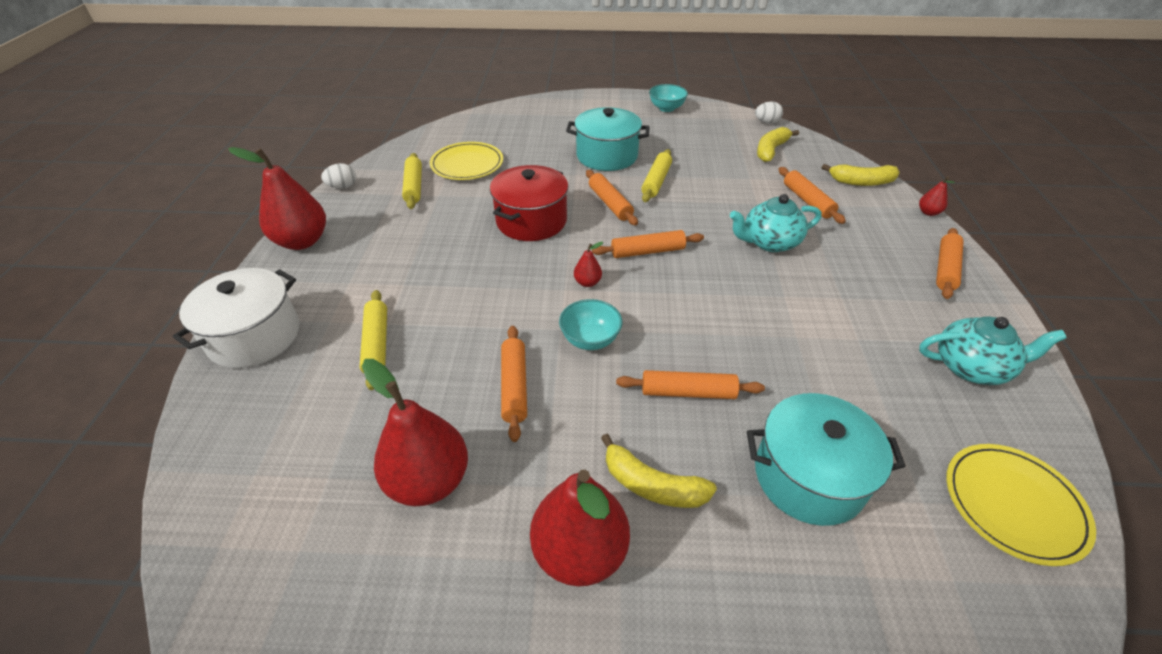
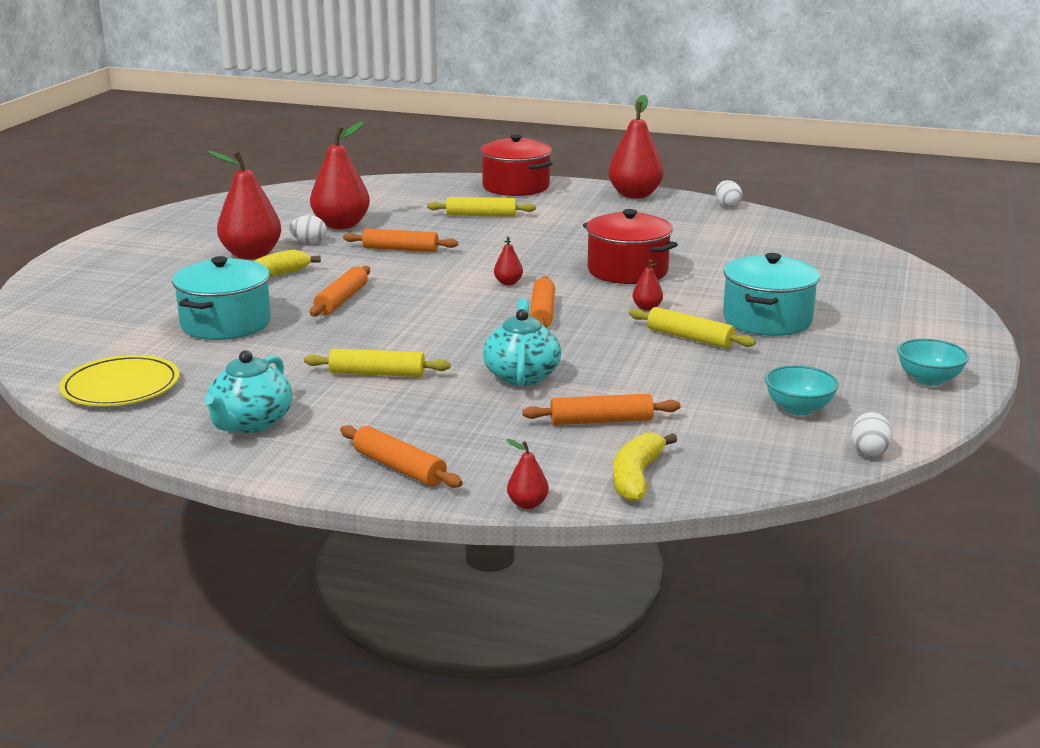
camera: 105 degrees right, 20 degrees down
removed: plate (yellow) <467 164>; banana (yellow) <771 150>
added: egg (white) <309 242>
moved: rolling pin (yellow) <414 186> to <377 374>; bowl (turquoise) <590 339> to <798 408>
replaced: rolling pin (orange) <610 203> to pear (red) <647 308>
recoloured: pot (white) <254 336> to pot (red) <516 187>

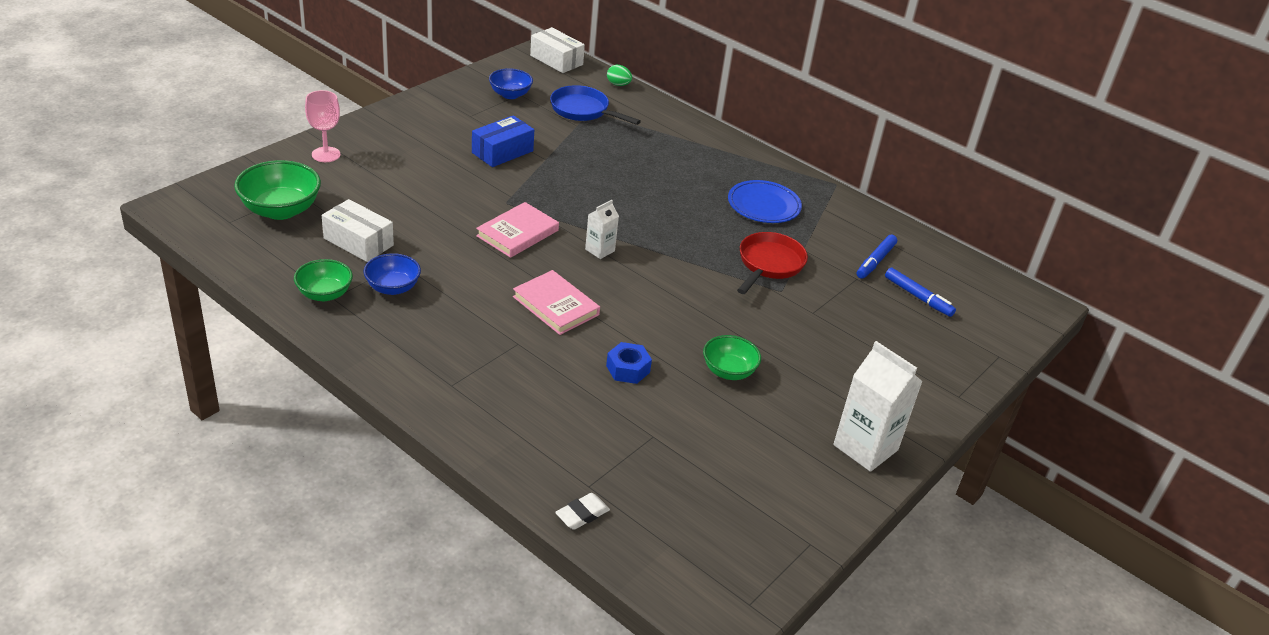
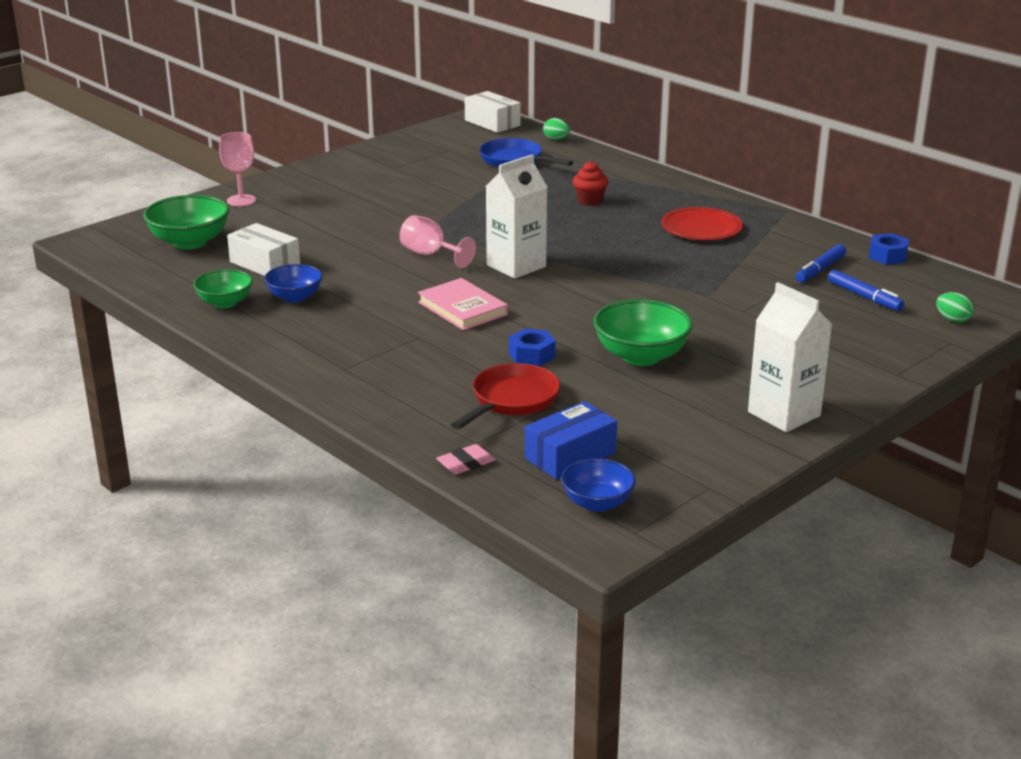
camera: 10 degrees right, 10 degrees down
added: cupcake (red) <589 201>; nut (blue) <887 256>; egg (green) <952 320>
moved: box (blue) <502 152> to <570 456>; bowl (blue) <510 94> to <597 503>; pan (red) <769 264> to <511 401>
replaced: book (pink) <517 233> to goblet (pink) <430 255>
recoloured: eraser (white) <582 514> to eraser (pink) <466 463>; plate (blue) <763 205> to plate (red) <701 228>
resized: carton (white) <600 250> = <516 266> x1.87; bowl (green) <728 371> = <641 356> x1.57

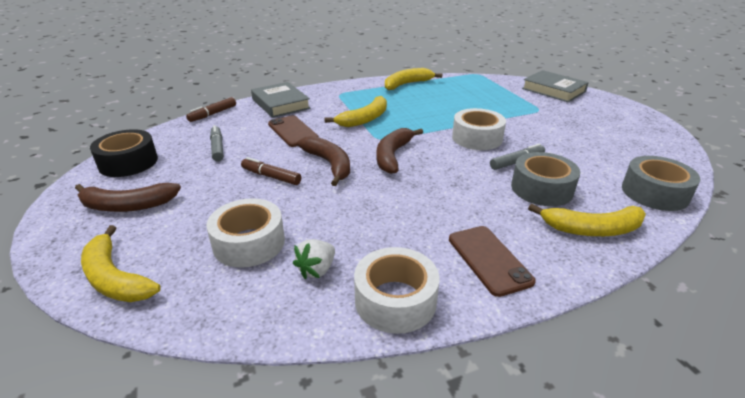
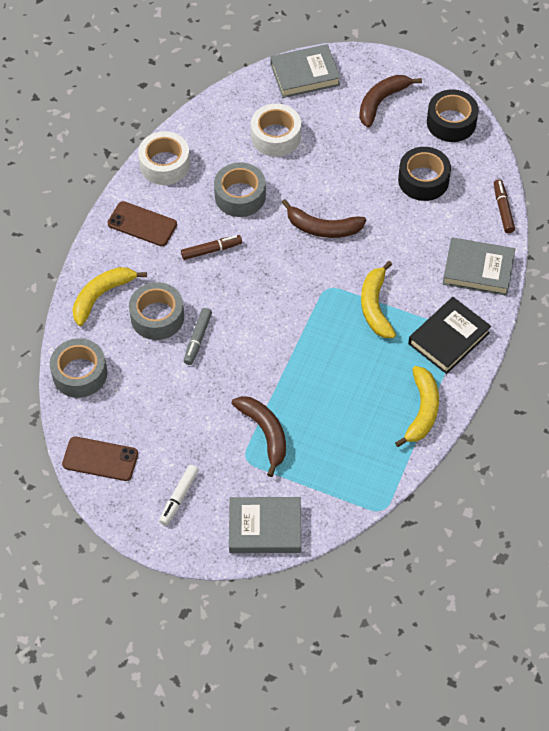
camera: 135 degrees right, 25 degrees up
removed: strawberry (white) <317 270>; tape (white) <477 138>
added: marker (white) <179 497>; tape (grey) <240 196>; book (black) <448 338>
moved: marker (brown) <271 177> to <211 250>; phone (brown) <292 131> to <100 459>; banana (brown) <393 156> to <265 433>
replaced: banana (yellow) <115 278> to book (grey) <305 74>; marker (grey) <217 148> to tape (black) <423 180>

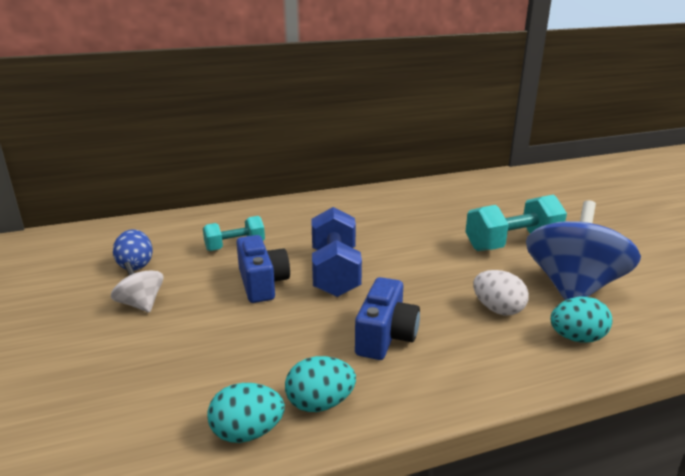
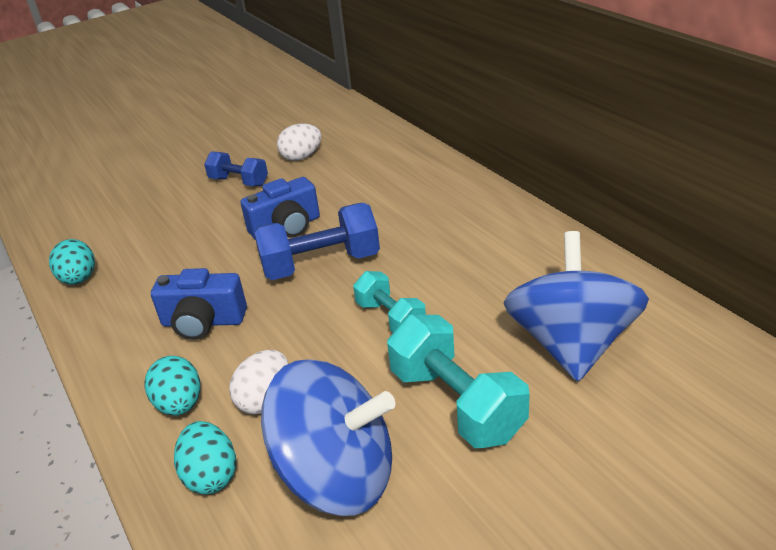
camera: 80 degrees right, 10 degrees up
added: spinning top (blue) <571 344>
moved: dumbbell (turquoise) <235 246> to <391 318>; egg (turquoise) <320 403> to <180 404>
replaced: spinning top (white) <141 304> to dumbbell (blue) <239 182>
recoloured: egg (blue) <136 265> to egg (white) <301 157>

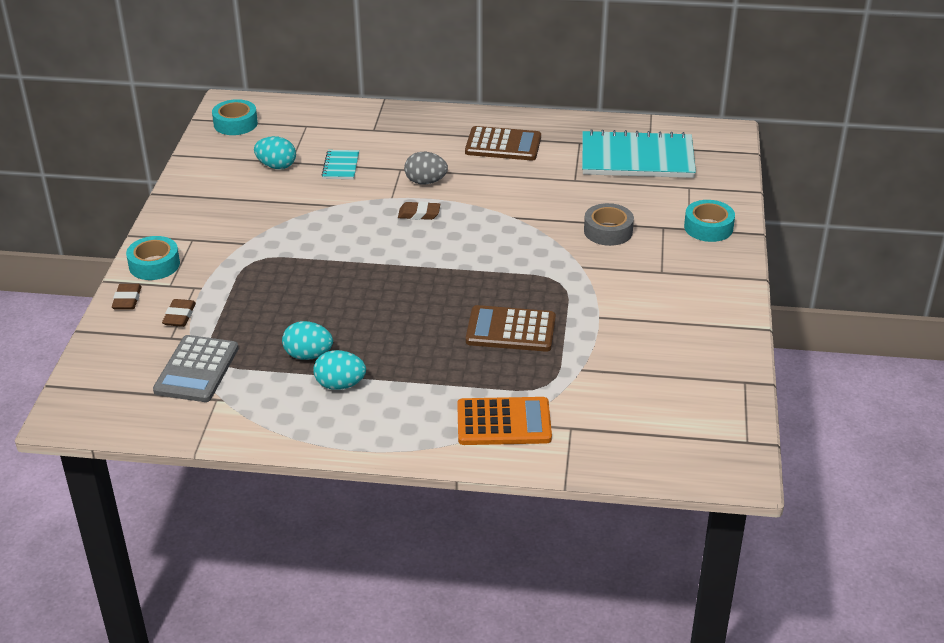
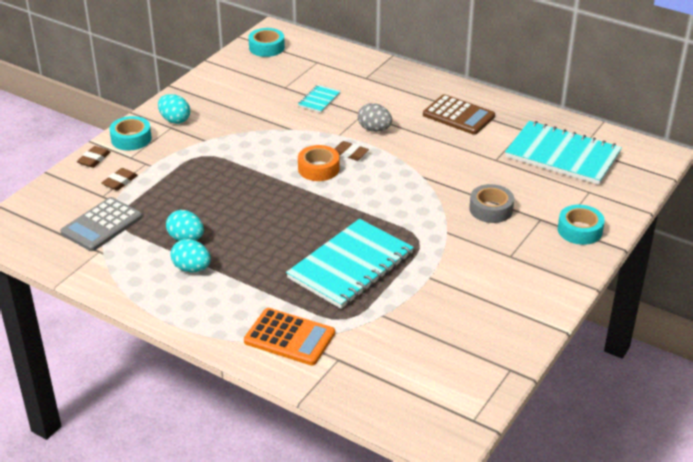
camera: 25 degrees right, 0 degrees up
added: tape (orange) <318 169>
moved: egg (turquoise) <276 166> to <175 120>
replaced: calculator (brown) <511 330> to notebook (turquoise) <351 266>

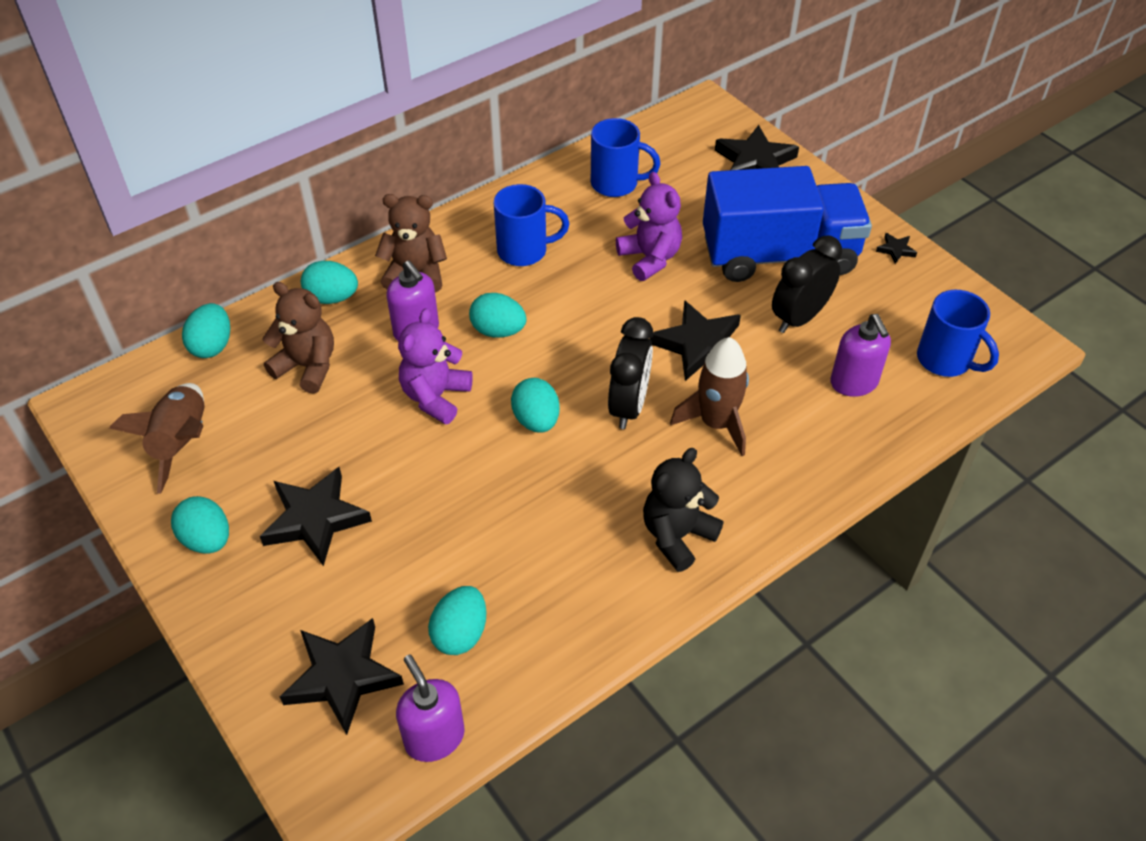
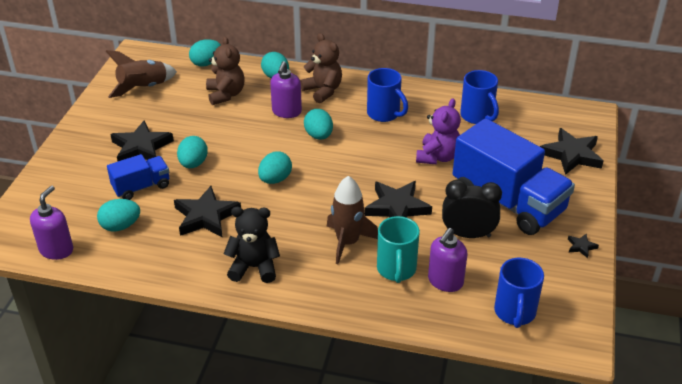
camera: 50 degrees right, 10 degrees down
removed: teddy bear (purple) <435 397>; clock (black) <628 406>
added: truck (blue) <141 187>; mug (turquoise) <396 269>
moved: egg (turquoise) <207 539> to <193 164>; star (black) <342 677> to <206 216>

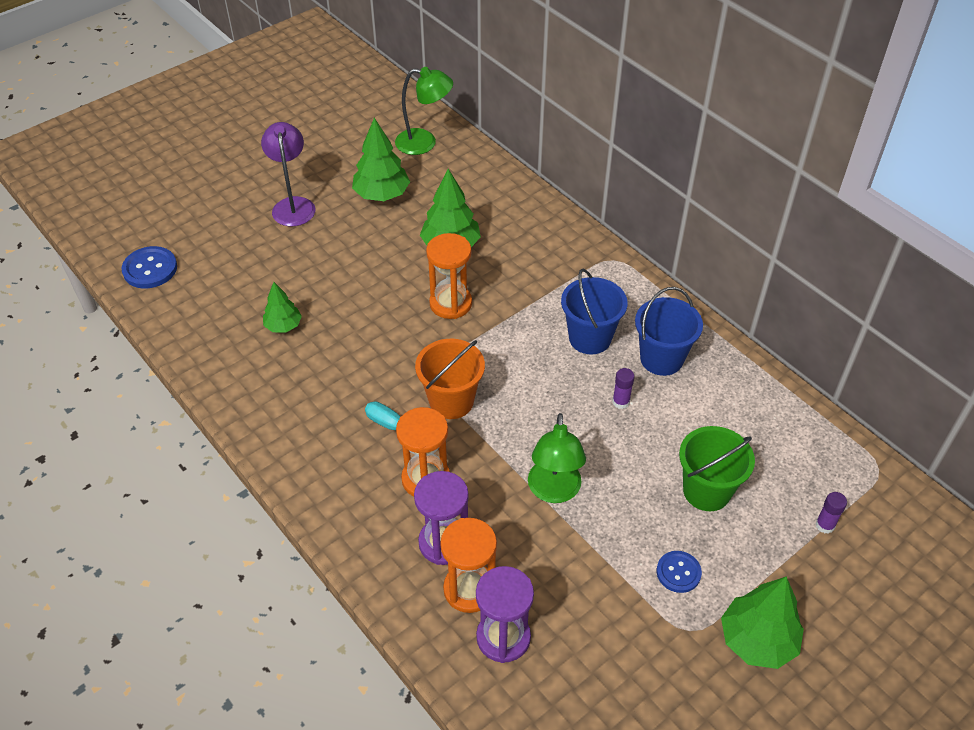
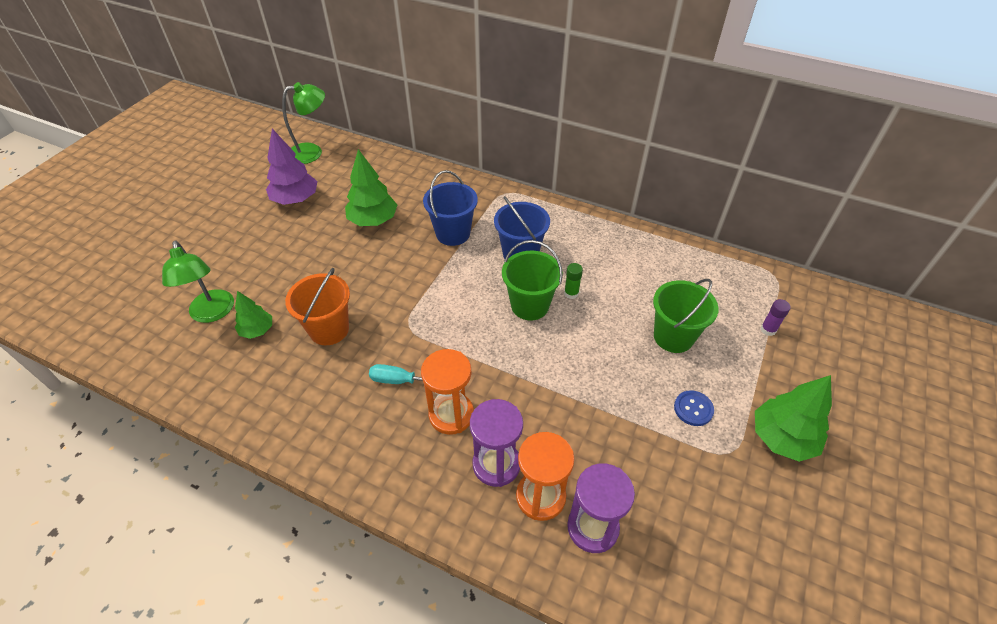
camera: 25 degrees left, 0 degrees up
removed: button (blue) <150 269>; lamp (purple) <293 205>; hourglass (orange) <450 303>
added: bucket (green) <530 305>
moved: bucket (orange) <451 401> to <329 329>; lamp (green) <554 491> to <213 313>; bucket (blue) <661 359> to <453 233>
recoloured: tree (green) <382 195> to tree (purple) <296 199>; glue stick (purple) <621 402> to glue stick (green) <571 293>

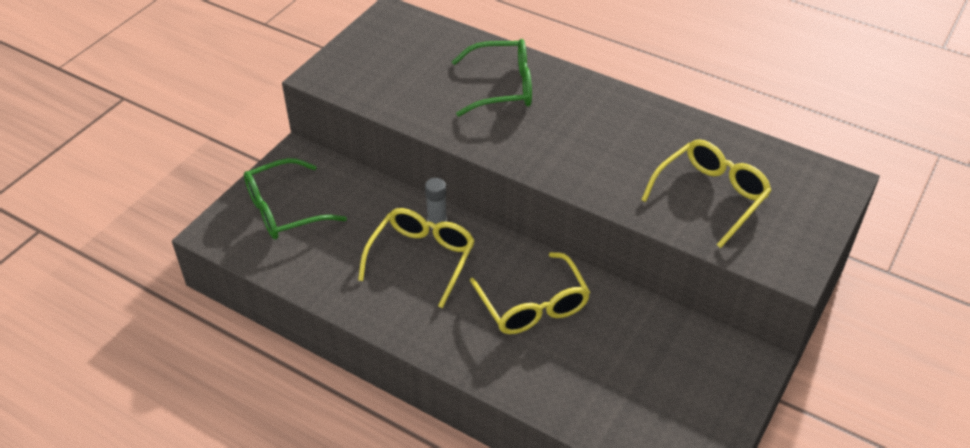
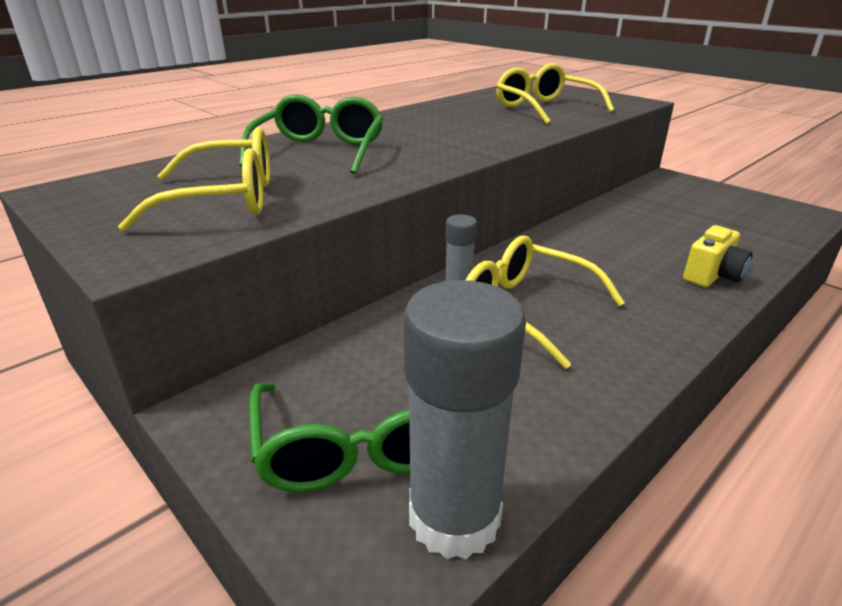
camera: 75 degrees left, 15 degrees down
added: glue stick (grey) <454 518>; camera (yellow) <712 276>
moved: glasses (yellow) <533 305> to <225 199>

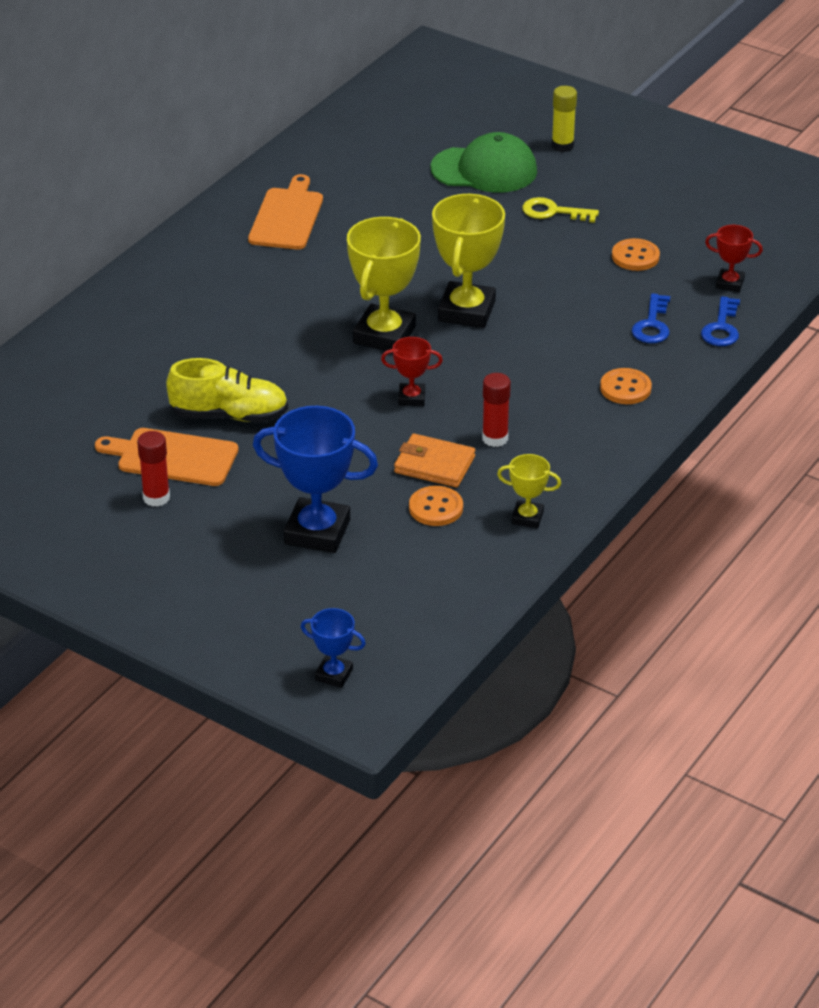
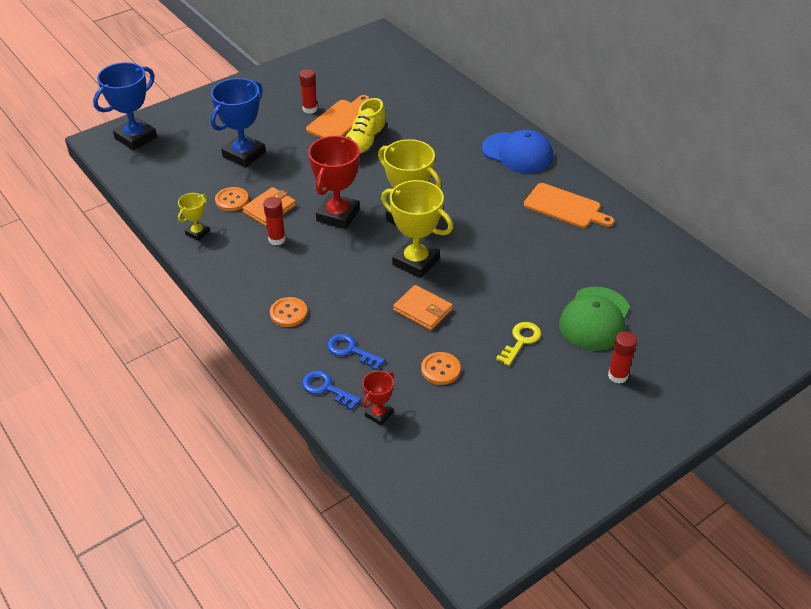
camera: 110 degrees right, 5 degrees up
added: wallet (orange) <423 310>; cap (blue) <517 153>
recoloured: glue stick (yellow) <562 146> to glue stick (red) <617 376>
resized: trophy (blue) <334 674> = <136 138> x1.95; trophy (red) <411 398> = <338 215> x1.95

